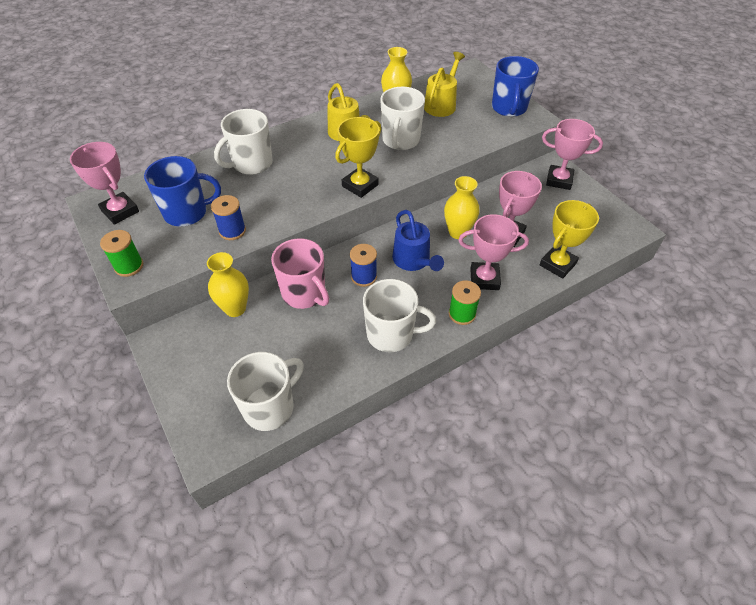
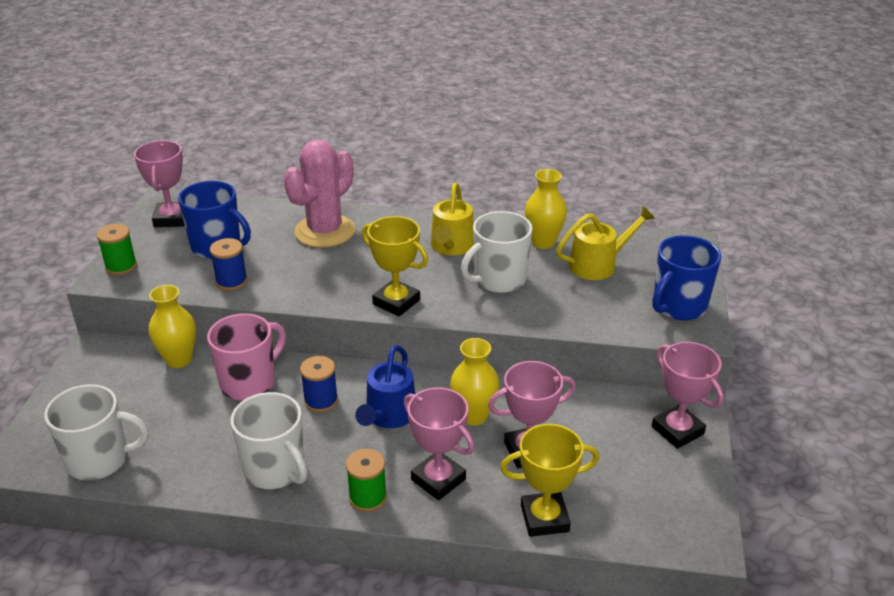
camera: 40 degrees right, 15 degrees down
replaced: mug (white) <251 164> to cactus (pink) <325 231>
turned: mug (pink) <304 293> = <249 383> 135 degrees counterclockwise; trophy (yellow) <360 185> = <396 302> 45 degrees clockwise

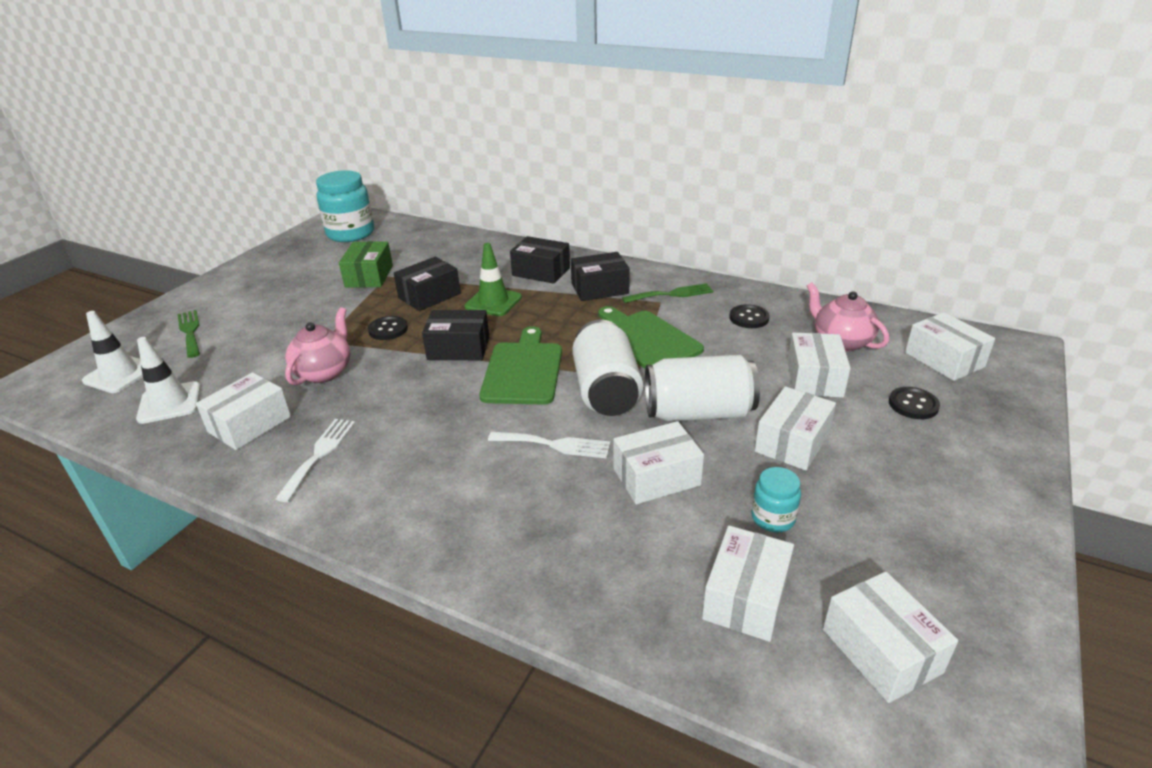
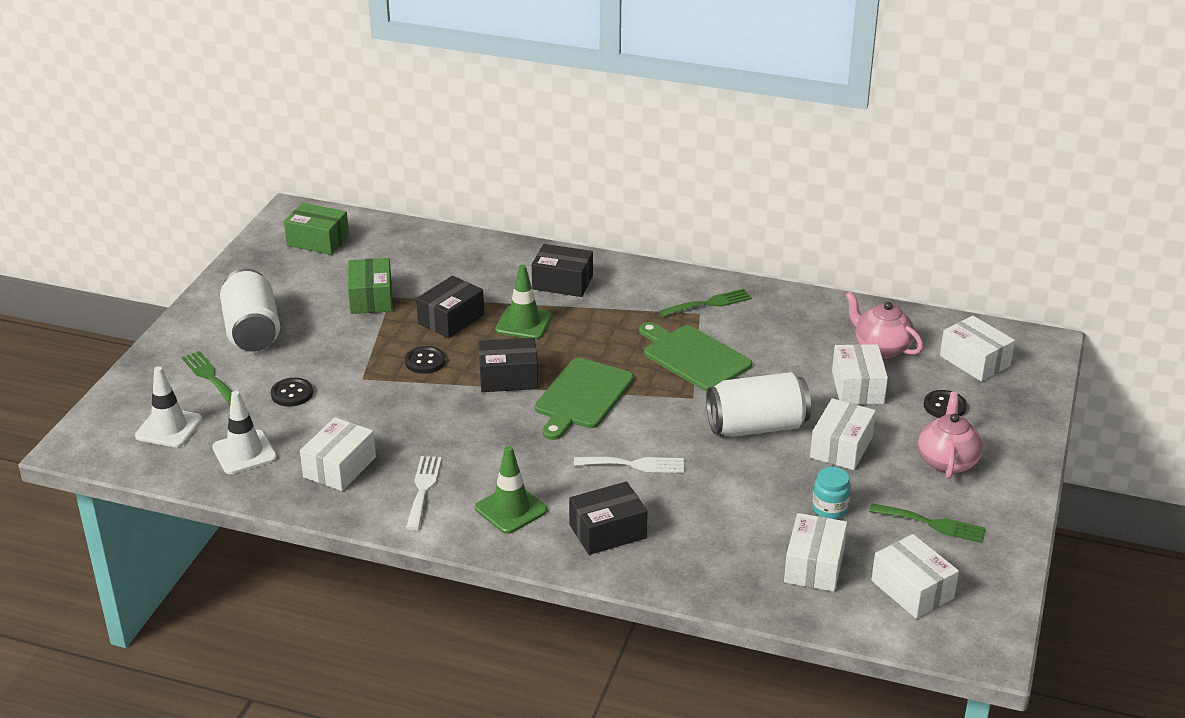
camera: 10 degrees left, 0 degrees up
removed: box (white) <656 477>
added: traffic cone (green) <511 509>; fork (green) <932 524>
moved: teapot (pink) <324 372> to <947 461>; box (black) <600 288> to <608 531>; can (white) <606 390> to <252 331>; button (black) <749 318> to <292 394>
replaced: jar (turquoise) <351 233> to box (green) <318 241>
turned: cutting board (green) <523 370> = <582 397> 150 degrees counterclockwise

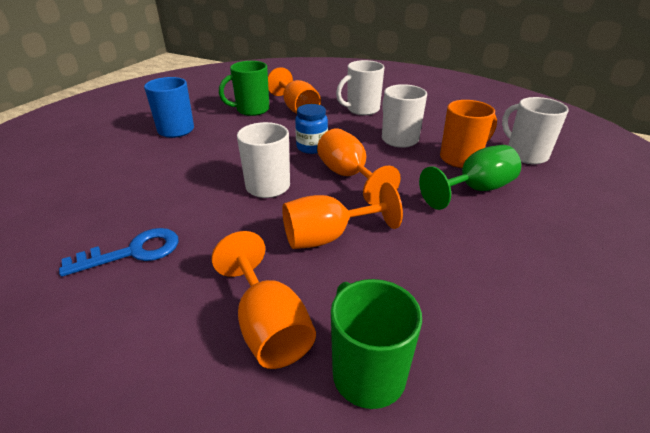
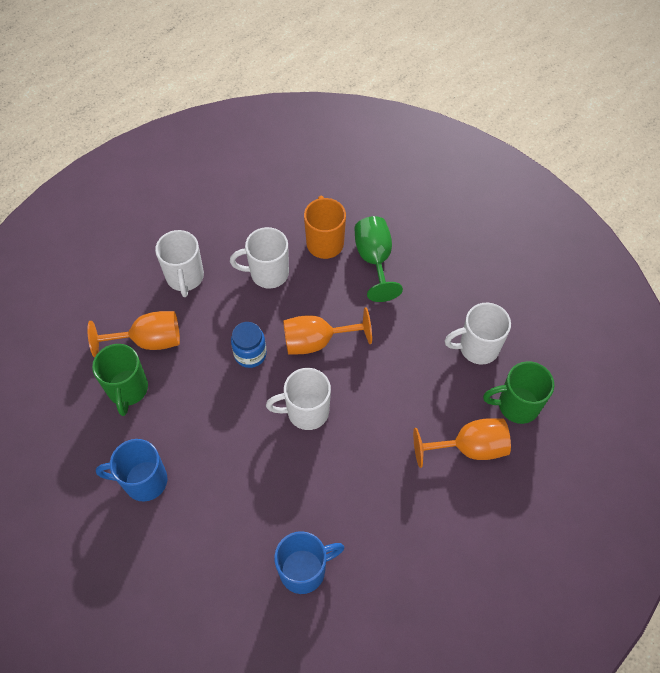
camera: 70 degrees left, 25 degrees up
removed: key (blue) <133 252>; goblet (orange) <328 237>
added: mug (blue) <304 570>
moved: mug (white) <525 154> to <477 348>

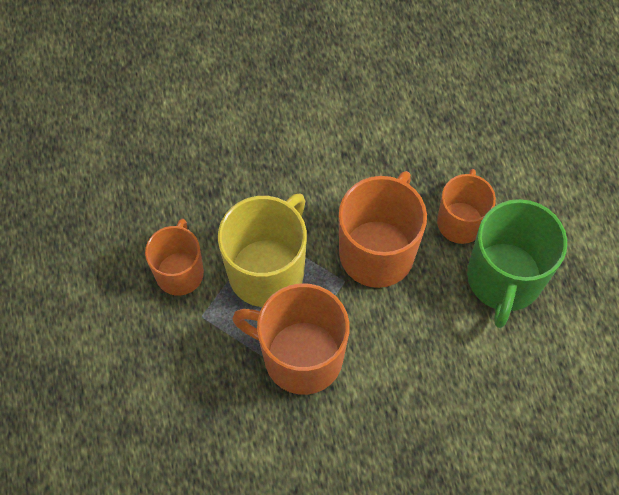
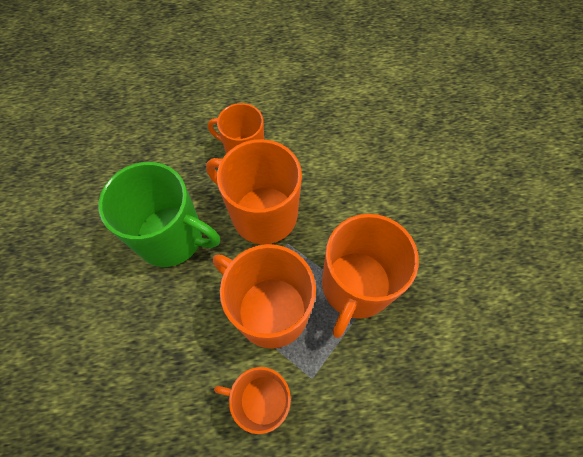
camera: 85 degrees left, 0 degrees up
moved: mug (green) <504 279> to <172 237>
recoloured: mug (yellow) <267 270> to mug (orange) <270 310>

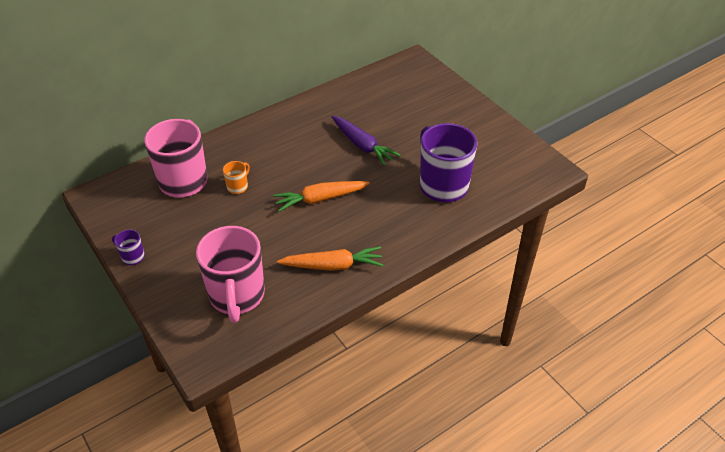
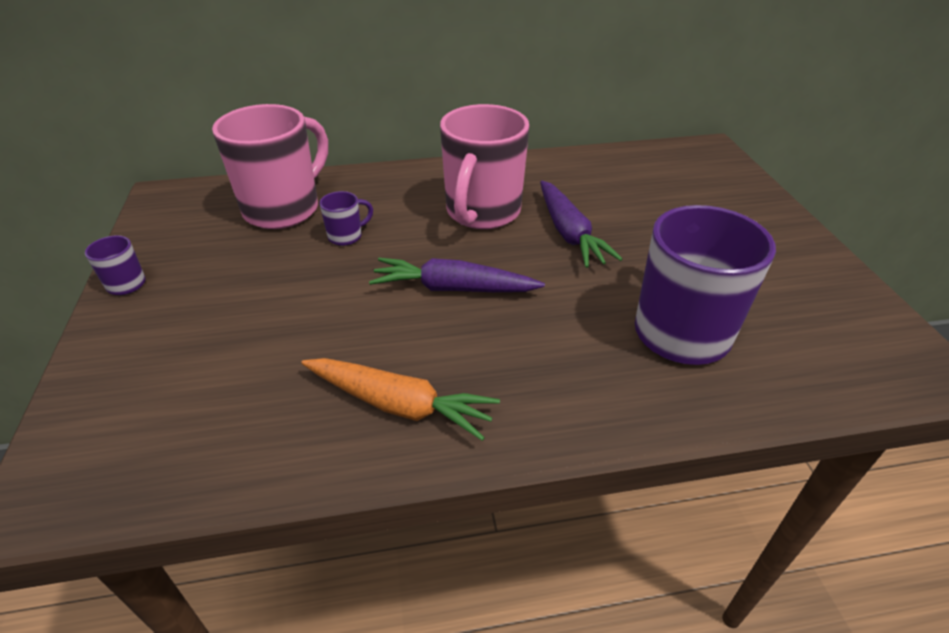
camera: 25 degrees right, 5 degrees down
moved: mug (pink) <237 296> to <482 213>
recoloured: mug (orange) <238 187> to mug (purple) <346 236>; carrot (orange) <320 199> to carrot (purple) <454 289>

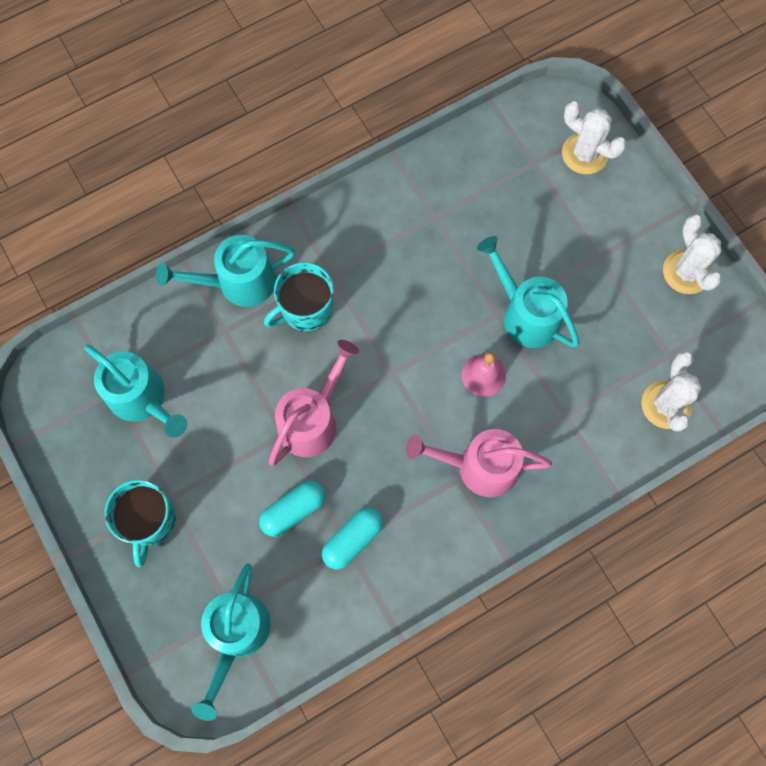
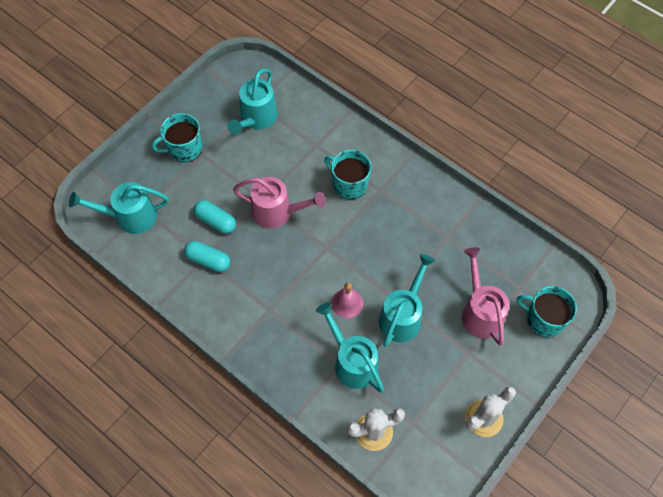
camera: 70 degrees right, 10 degrees down
moved: watering can (turquoise) <238 282> to <352 362>; watering can (pink) <479 466> to <480 311>
replaced: cactus (white) <584 154> to mug (turquoise) <544 319>

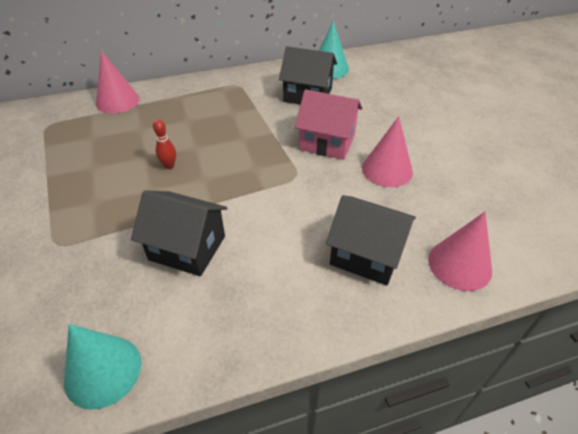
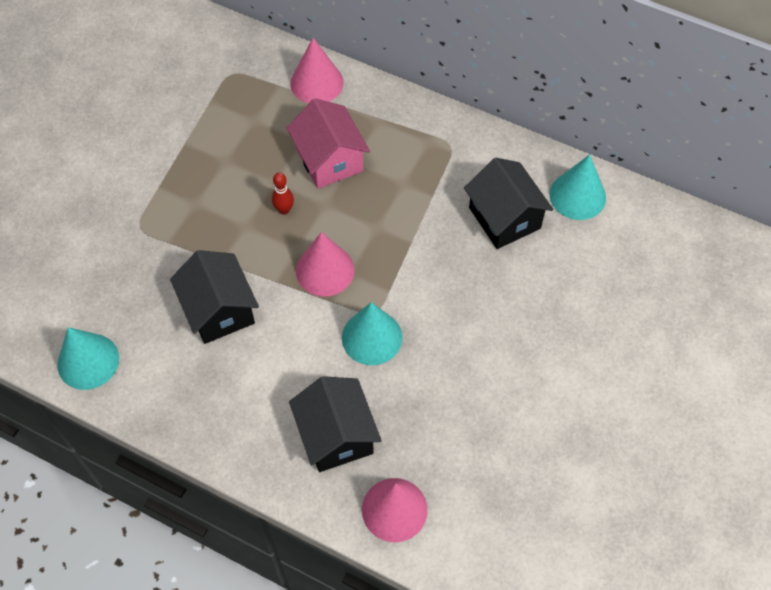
camera: 45 degrees right, 15 degrees up
added: cone (turquoise) <372 337>
moved: house (pink) <327 142> to <329 160>; cone (pink) <387 169> to <325 270>

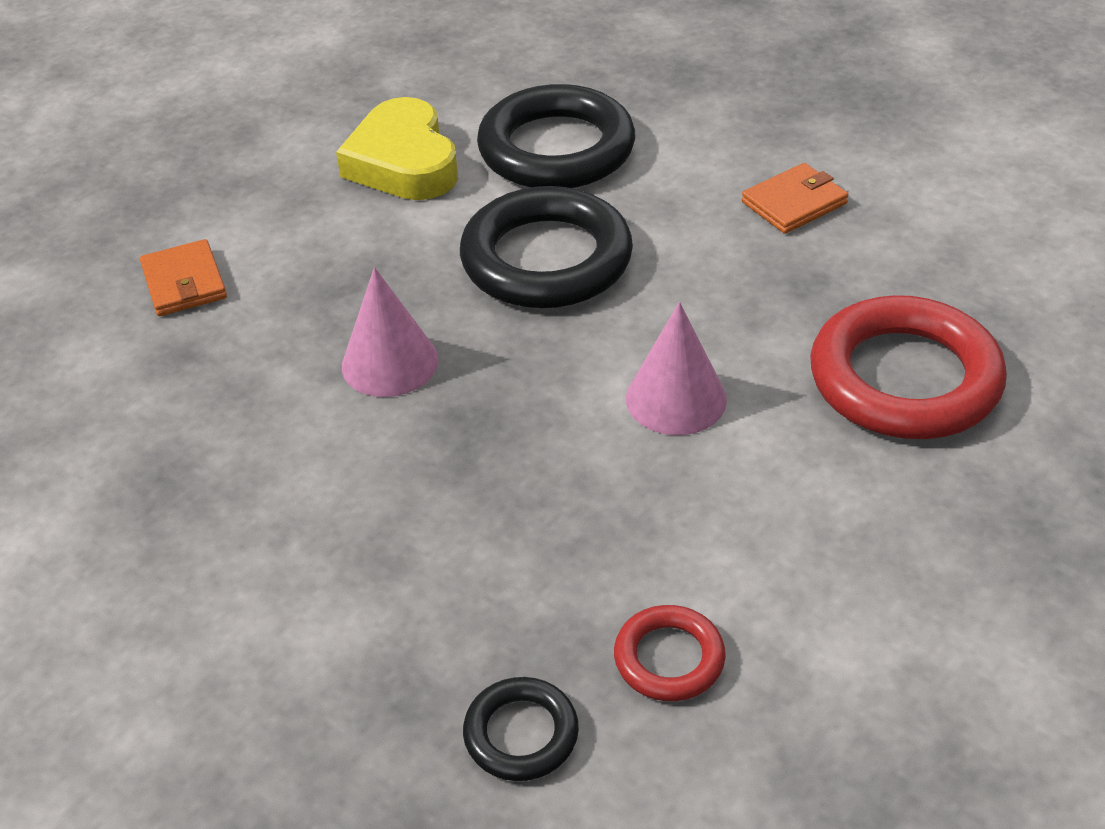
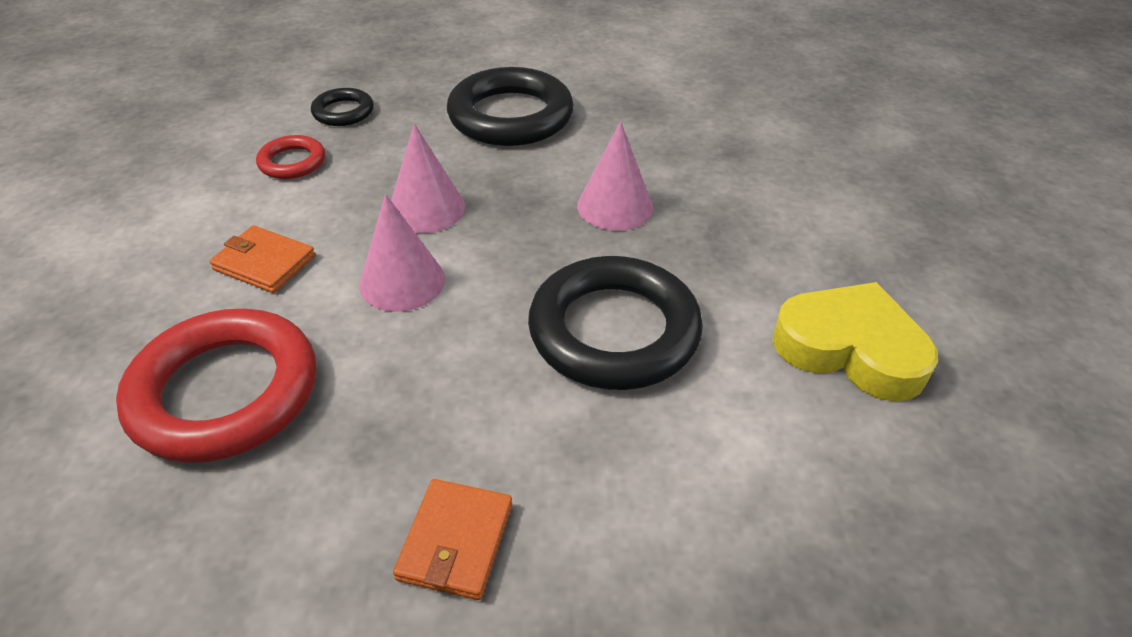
camera: 135 degrees right, 0 degrees up
added: cone (pink) <426 209>
moved: wallet (orange) <184 282> to <264 263>; ring (black) <556 149> to <510 116>

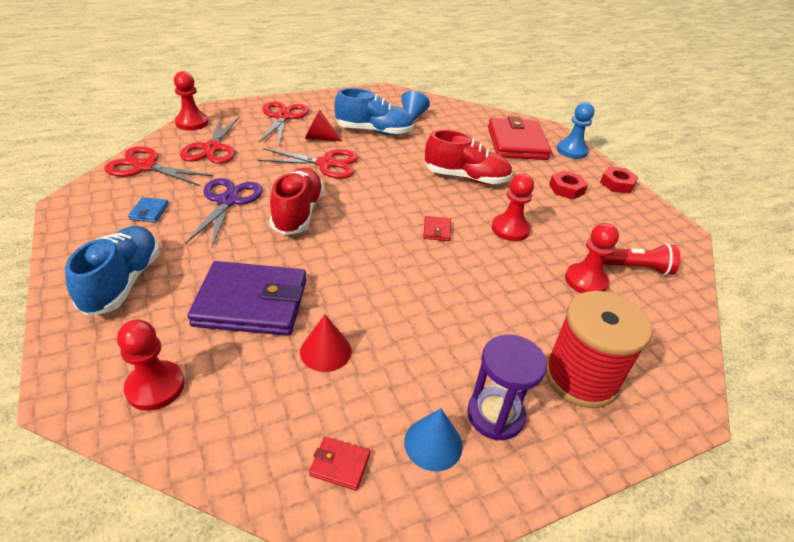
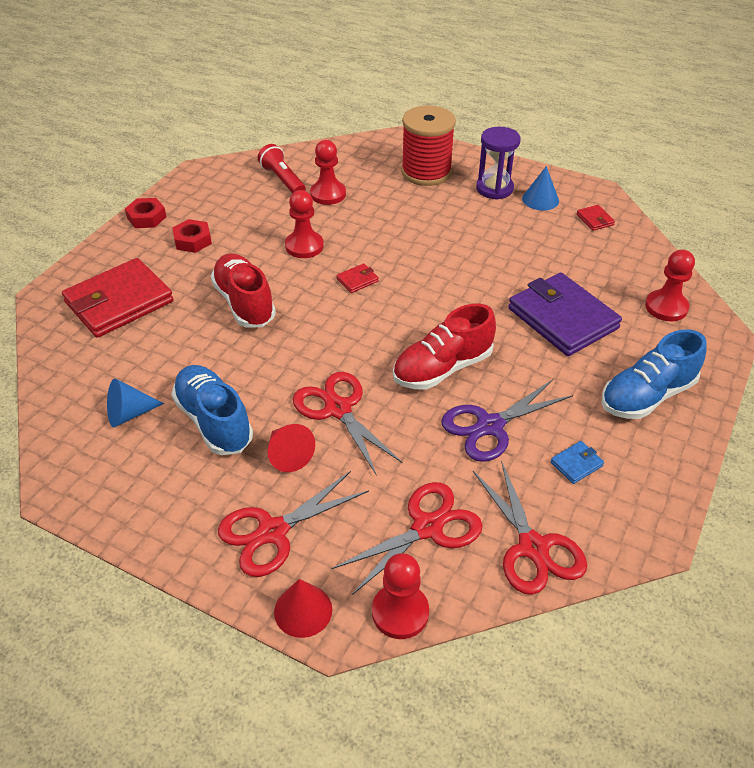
camera: 125 degrees left, 5 degrees up
removed: pawn (blue) <571 151>
moved: cone (red) <325 351> to <303 610>

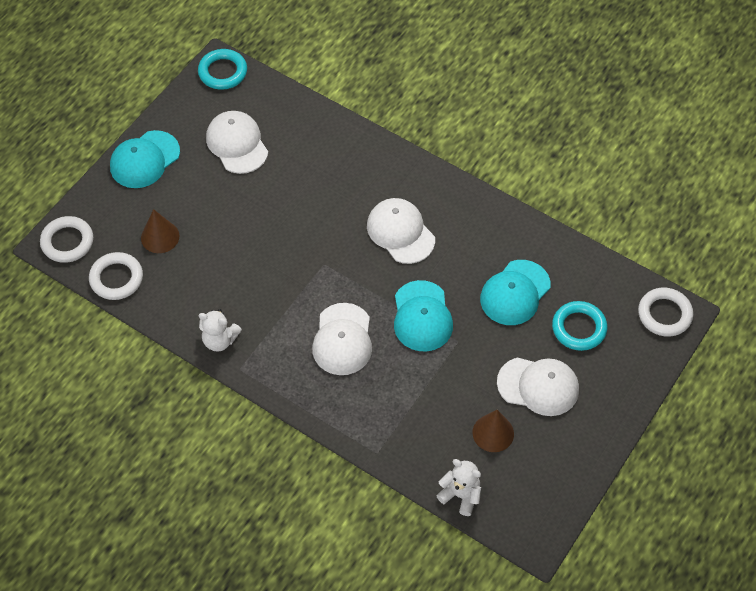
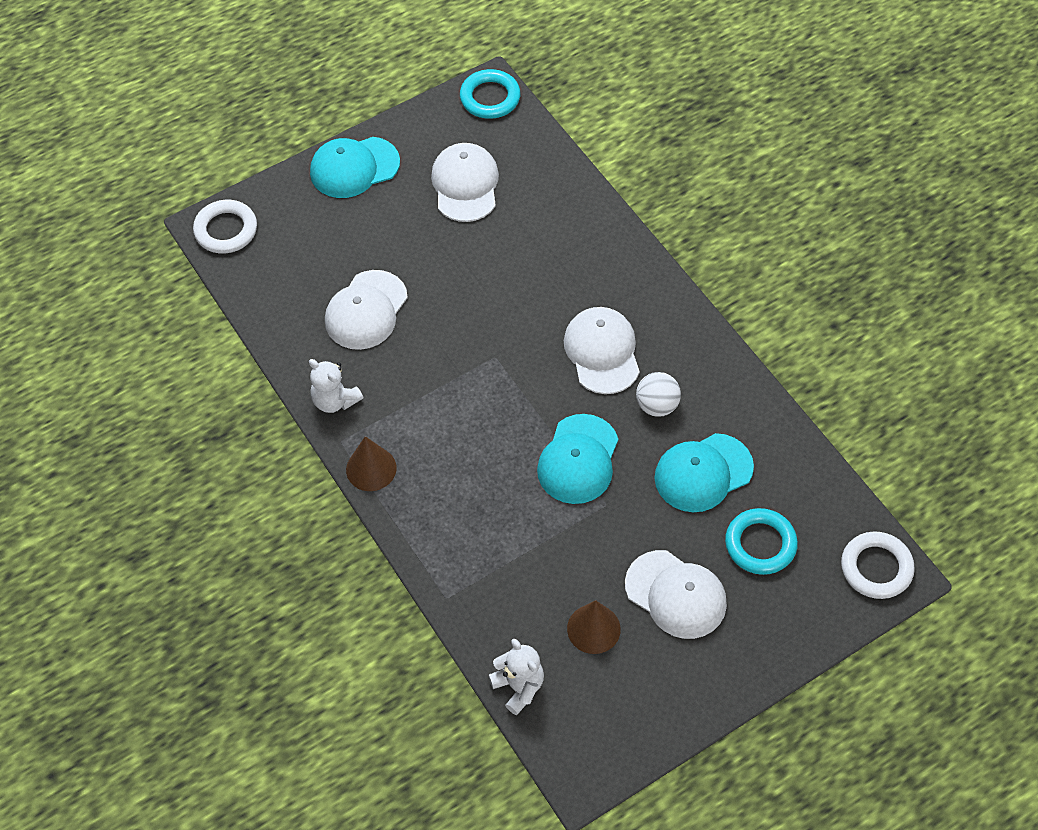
camera: 25 degrees right, 0 degrees up
removed: ring (white) <116 278>
added: ball (white) <657 405>
moved: cone (brown) <160 237> to <371 468>; cap (white) <342 339> to <366 310>

